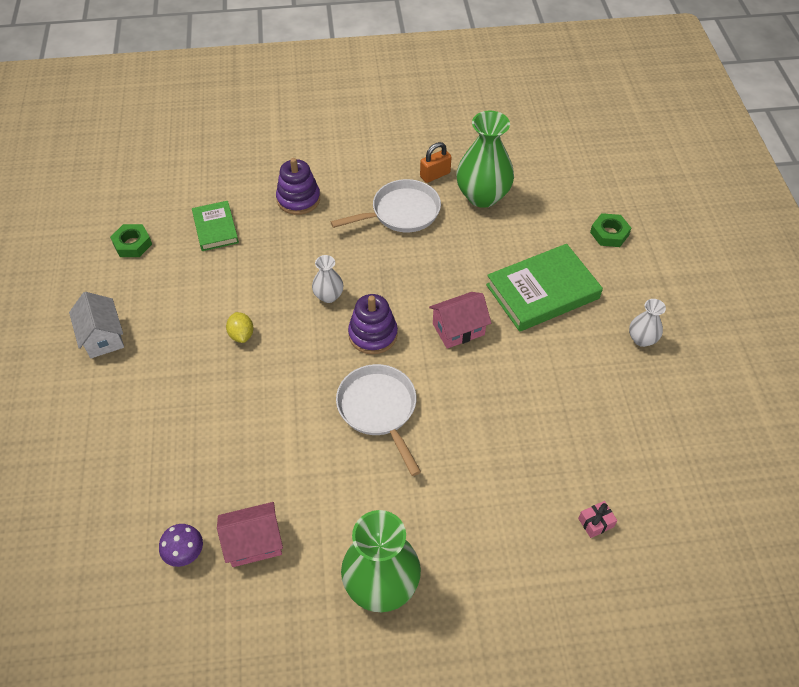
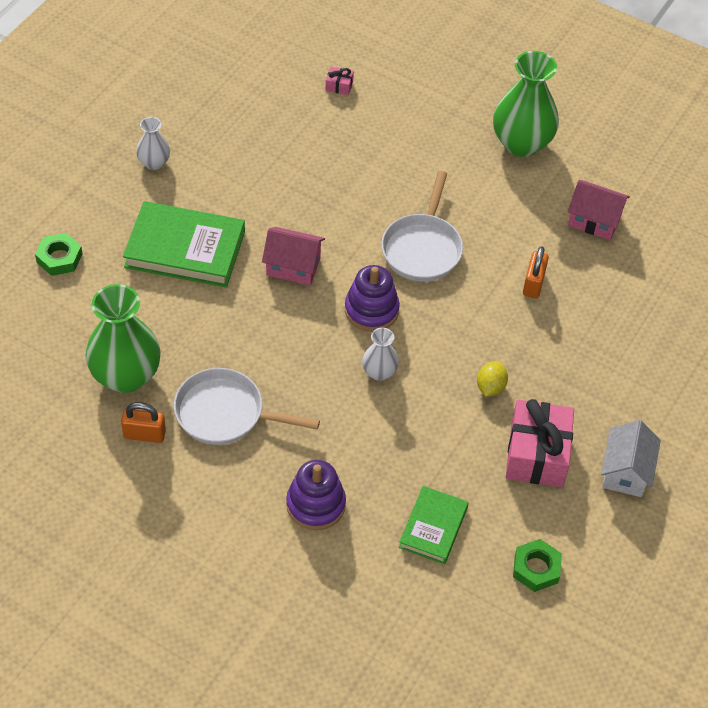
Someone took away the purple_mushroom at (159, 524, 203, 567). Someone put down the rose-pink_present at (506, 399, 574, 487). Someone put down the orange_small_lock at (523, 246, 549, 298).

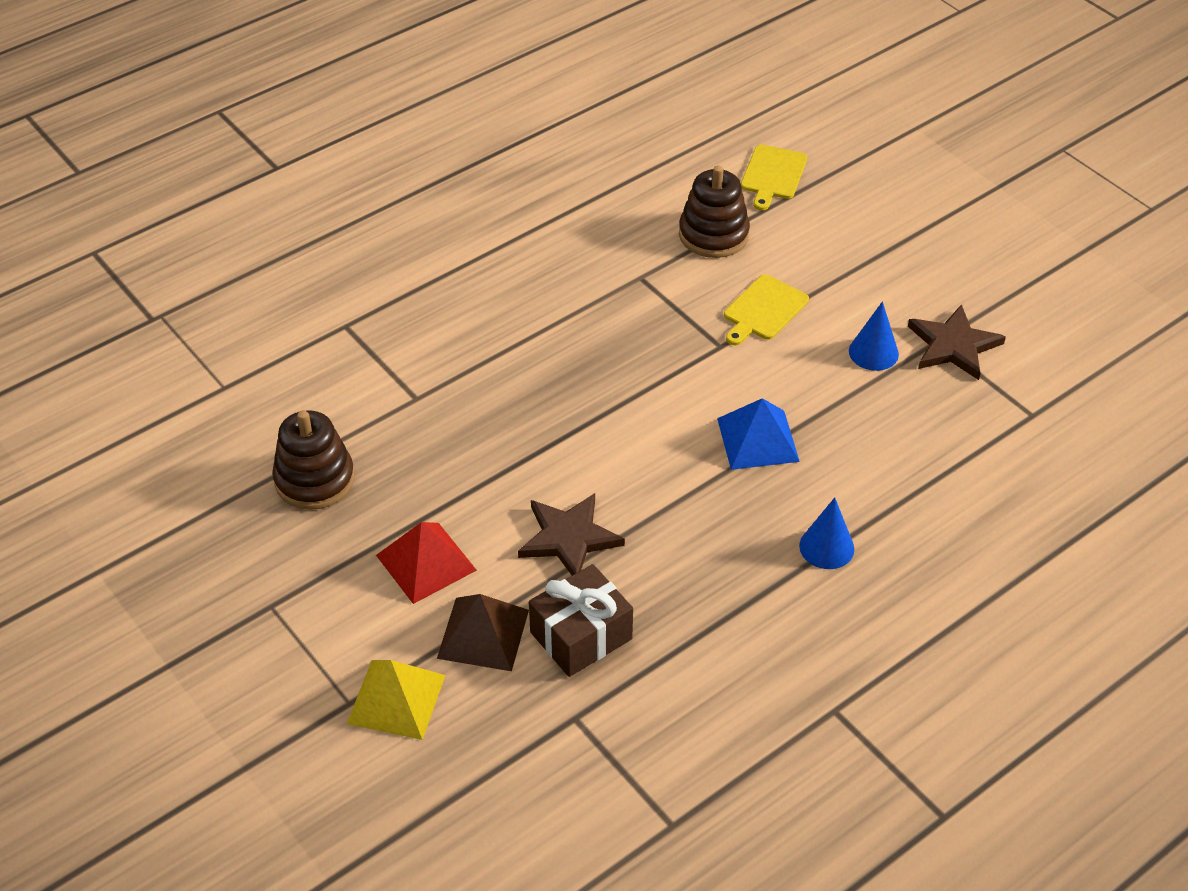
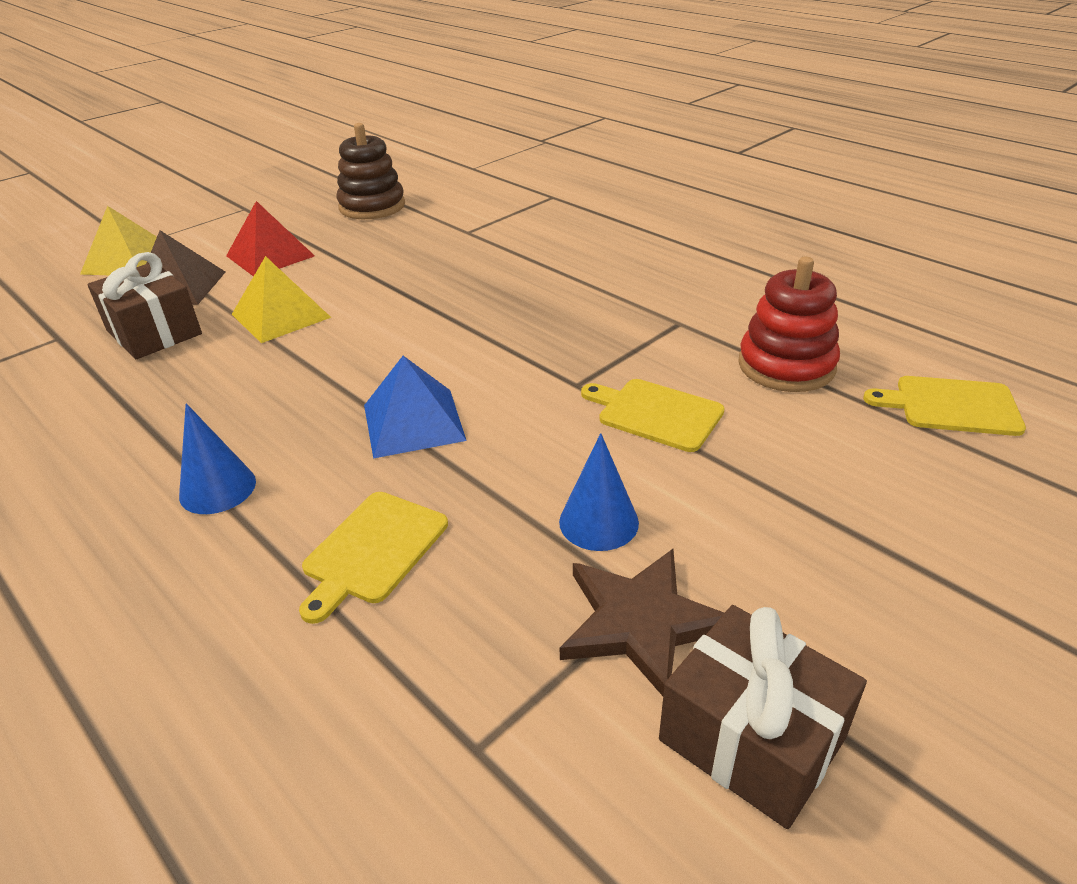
Someone put down the yellow_bread_board at (299, 492, 448, 624). Someone put down the russet_present at (659, 605, 867, 829). Someone swapped the russet_star at (518, 493, 625, 576) for the yellow_solid_pyramid at (232, 256, 331, 343). Someone repainted the russet_ring_stacker at (679, 165, 750, 258), which became the scarlet_ring_stacker at (738, 257, 840, 392).

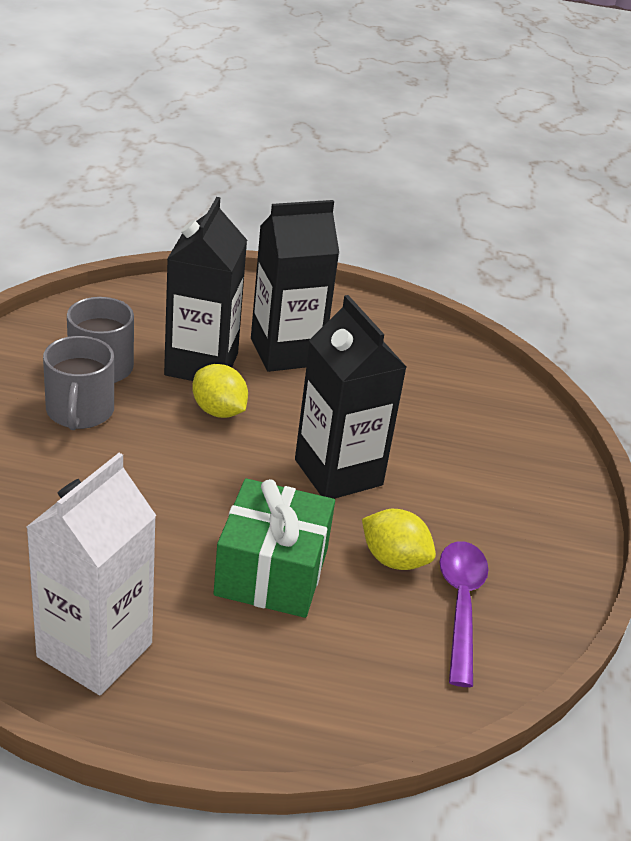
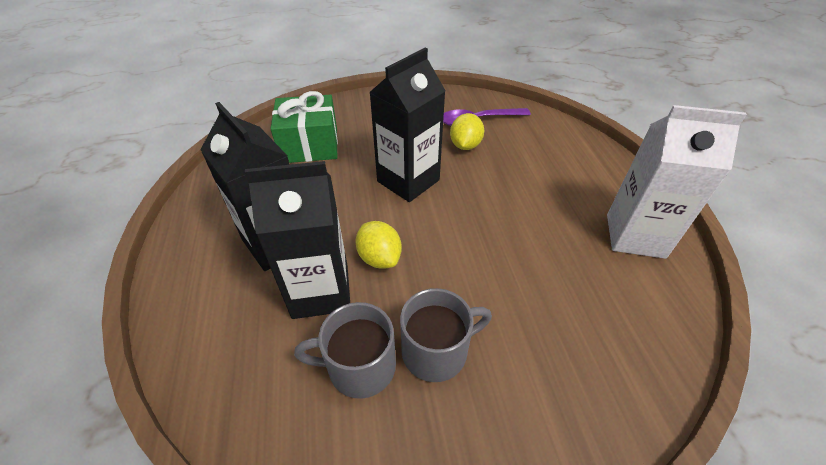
Someone carried the leaf-green_present from (214, 478, 335, 618) to (271, 91, 338, 163). Someone rotated the yellow_toy_lemon at (192, 364, 248, 418) by 60 degrees counterclockwise.

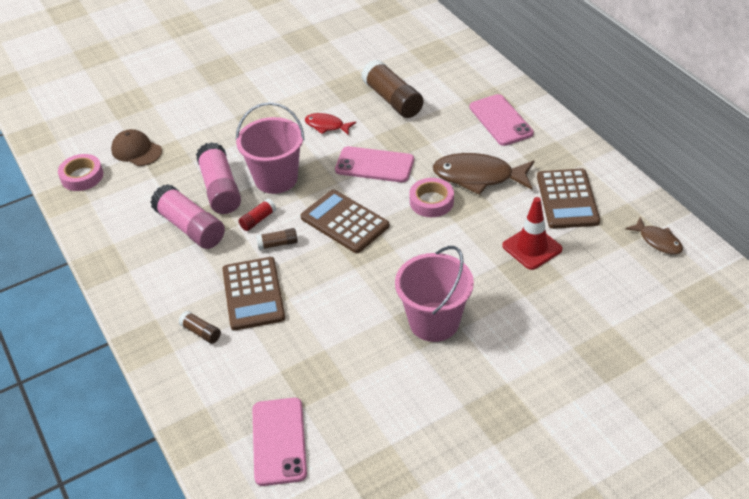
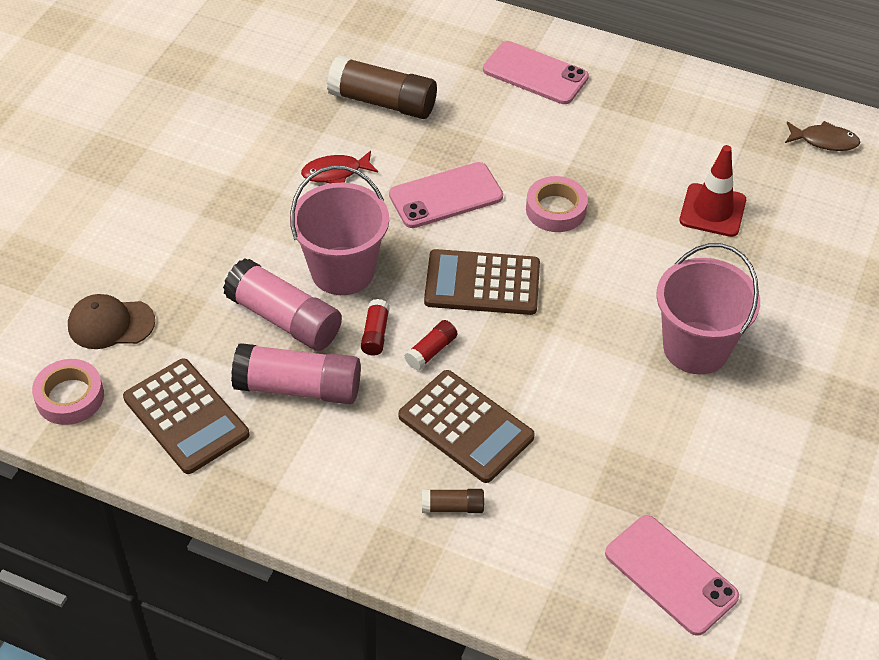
Someone took away the russet_fish at (433, 153, 534, 195). Someone carried the russet_calculator from (537, 168, 600, 229) to (123, 358, 249, 474). Someone repainted the russet_glue_stick at (256, 228, 298, 250), which became the scarlet_glue_stick at (404, 320, 457, 371).

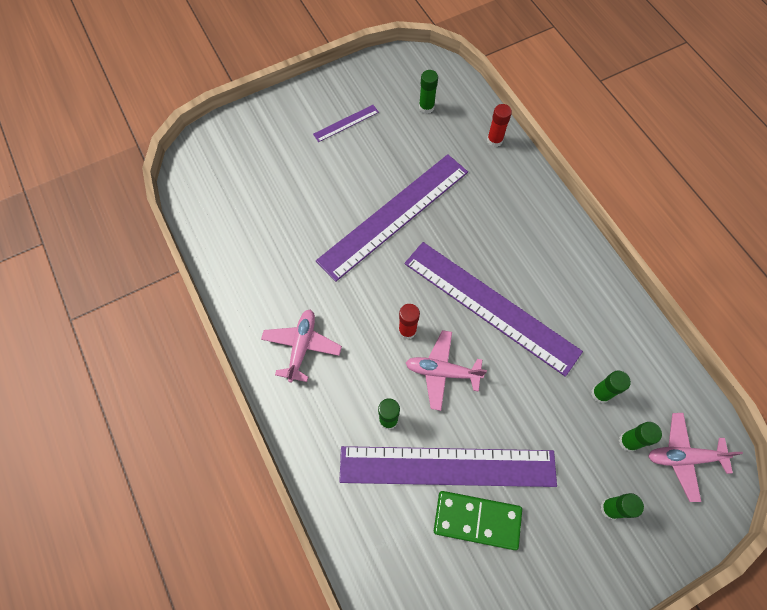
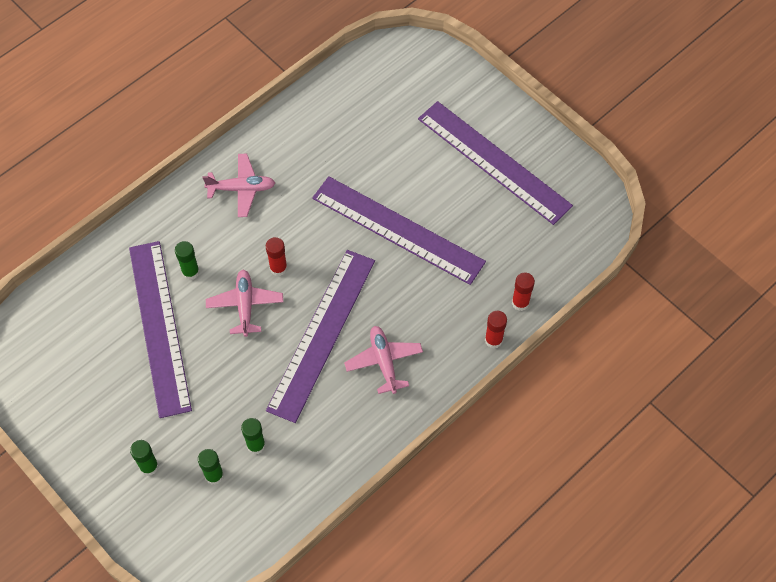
Someone took away the leaf-green_glue_stick at (419, 70, 438, 114). Someone took away the leaf-green_domino at (434, 491, 522, 550). Someone put down the scarlet_glue_stick at (485, 311, 507, 348). Someone carried the rose-pink_plane from (648, 413, 743, 502) to (344, 326, 423, 394). Someone scaled the purple_ruler at (313, 105, 379, 142) by 2.43.

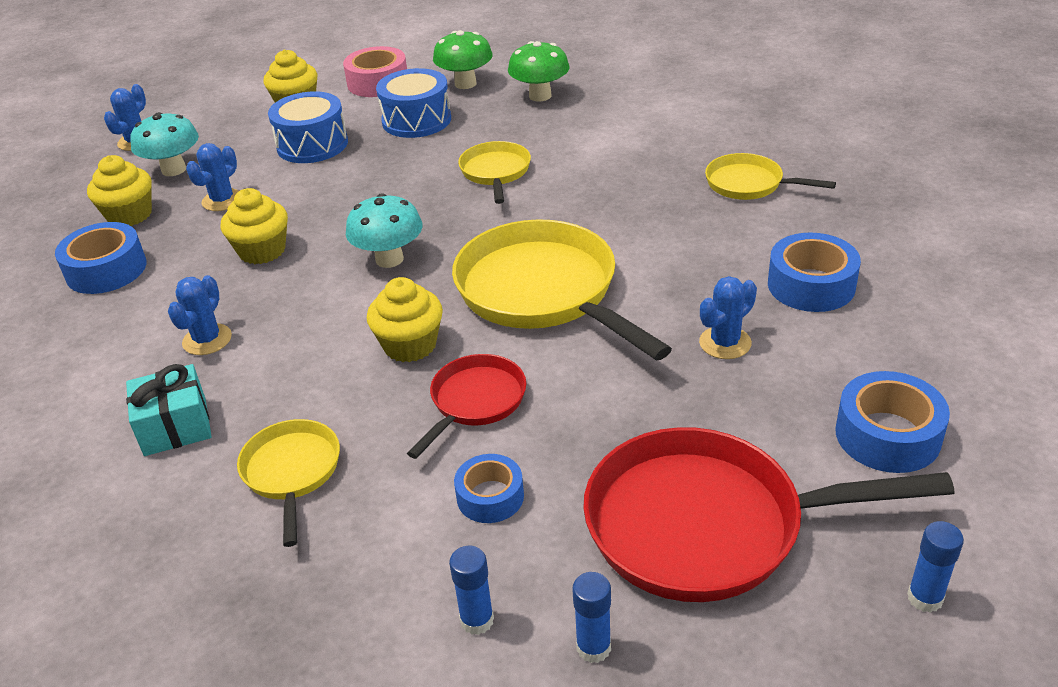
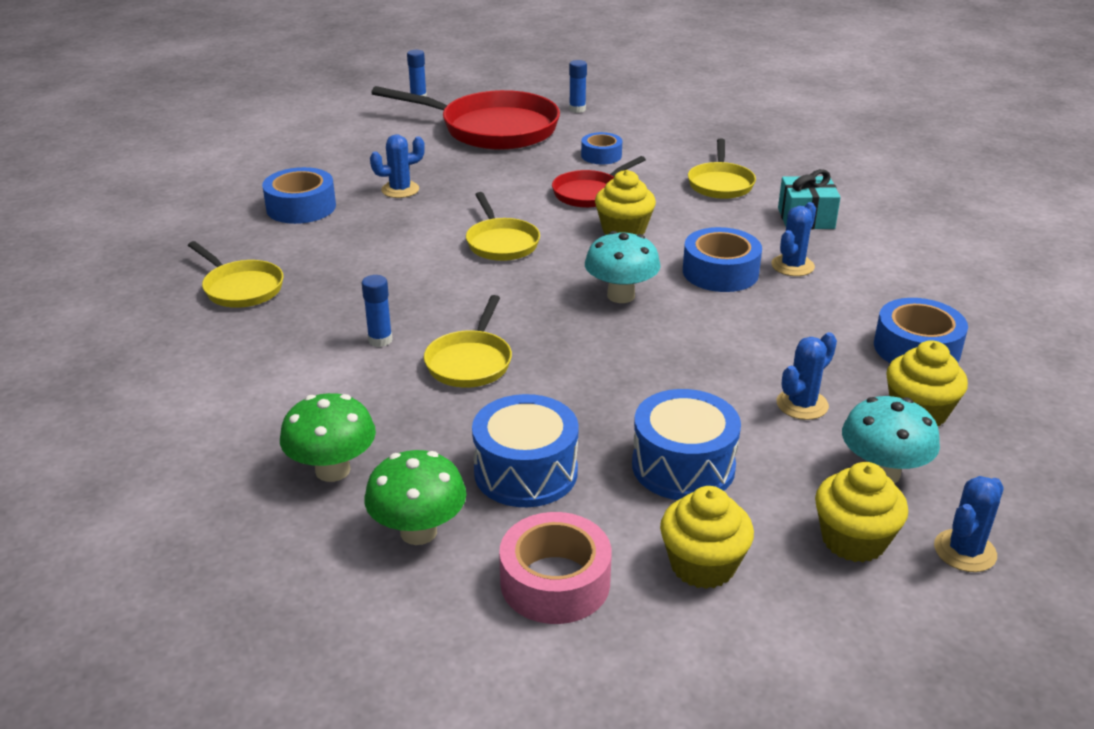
Someone carried the yellow_cupcake from (221, 188, 288, 264) to (815, 462, 908, 562). Someone carried the royal_blue_glue_stick from (449, 546, 494, 635) to (362, 275, 392, 347). Someone carried the royal_blue_roll_of_tape from (835, 371, 950, 473) to (683, 227, 762, 292). Someone scaled the yellow_frying_pan at (452, 219, 672, 361) by 0.53.

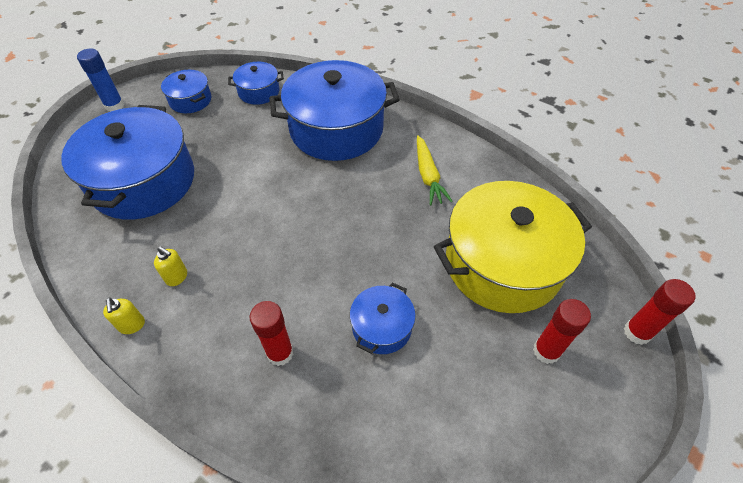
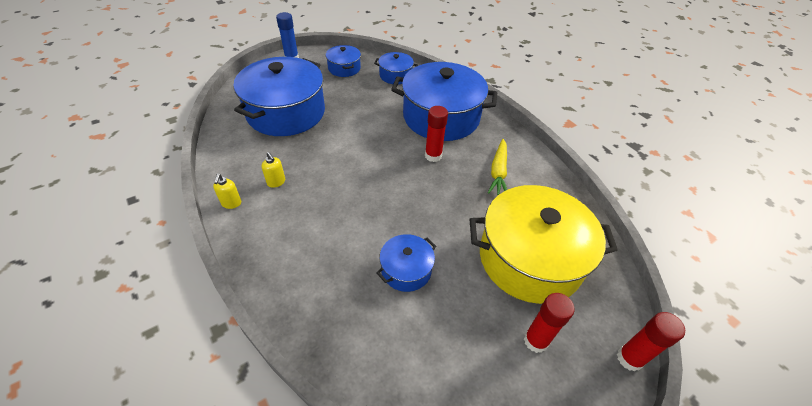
Someone carried the scarlet_glue_stick from (249, 301, 293, 366) to (425, 106, 448, 162).

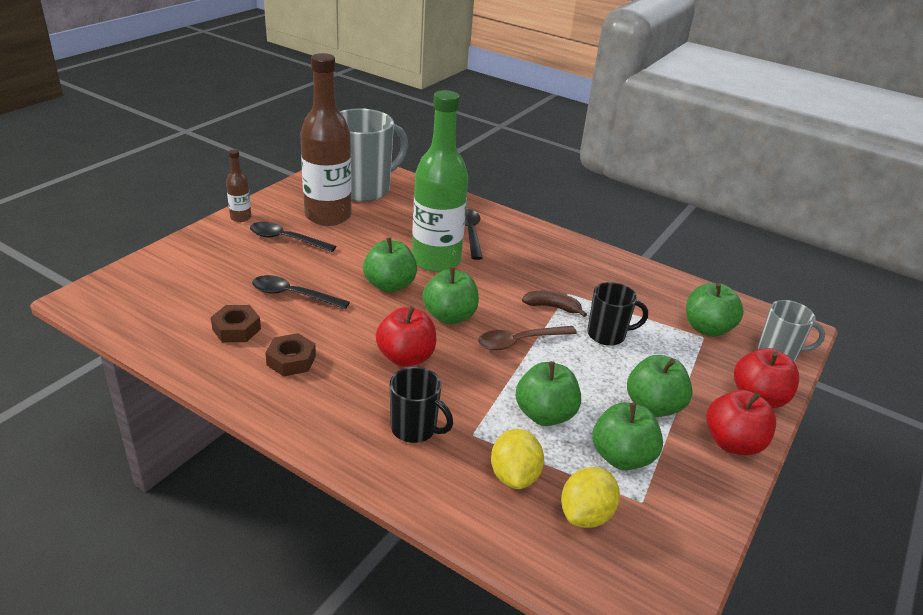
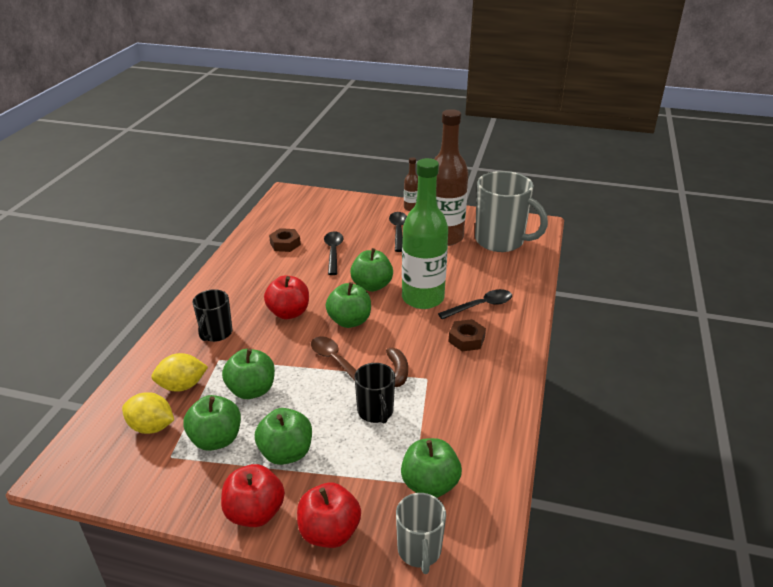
Someone carried the russet_nut from (265, 333, 316, 377) to (449, 319, 486, 351).

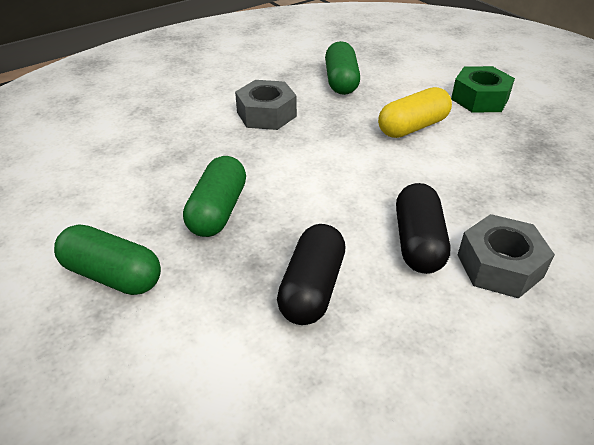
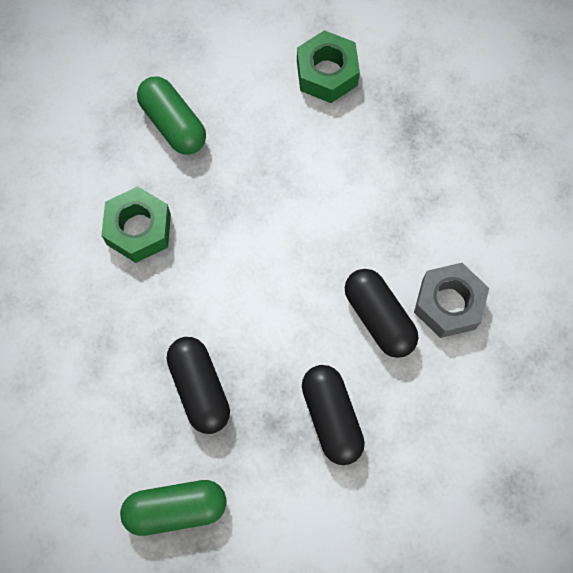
Someone took away the yellow_pill_shape at (378, 87, 452, 138). Someone repainted the leaf-green_pill_shape at (183, 156, 246, 237), which became the jet-black_pill_shape at (167, 337, 230, 434). Someone repainted the gray_nut at (235, 80, 297, 130), which became the leaf-green_nut at (101, 186, 171, 263).

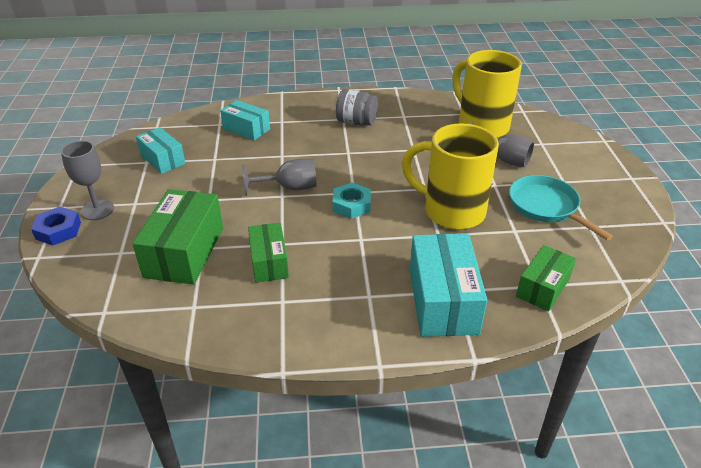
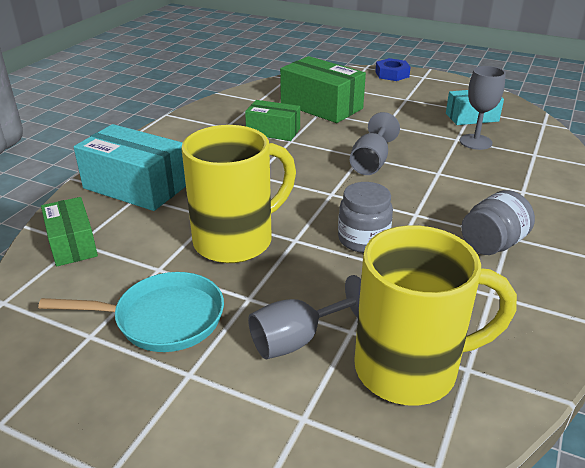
Someone took away the teal_package at (220, 100, 270, 141). Someone took away the teal_nut at (333, 182, 371, 219). Someone put down the gray_jar at (338, 182, 393, 253). Someone carried the gray_goblet from (61, 141, 114, 220) to (459, 66, 506, 150).

